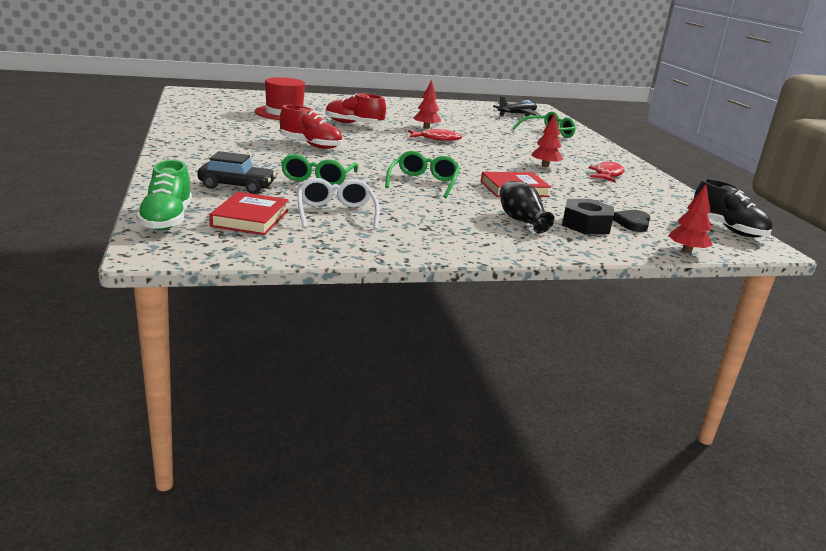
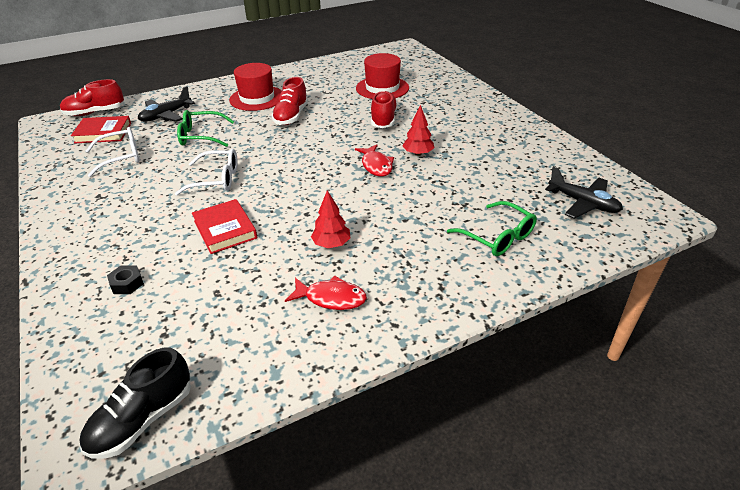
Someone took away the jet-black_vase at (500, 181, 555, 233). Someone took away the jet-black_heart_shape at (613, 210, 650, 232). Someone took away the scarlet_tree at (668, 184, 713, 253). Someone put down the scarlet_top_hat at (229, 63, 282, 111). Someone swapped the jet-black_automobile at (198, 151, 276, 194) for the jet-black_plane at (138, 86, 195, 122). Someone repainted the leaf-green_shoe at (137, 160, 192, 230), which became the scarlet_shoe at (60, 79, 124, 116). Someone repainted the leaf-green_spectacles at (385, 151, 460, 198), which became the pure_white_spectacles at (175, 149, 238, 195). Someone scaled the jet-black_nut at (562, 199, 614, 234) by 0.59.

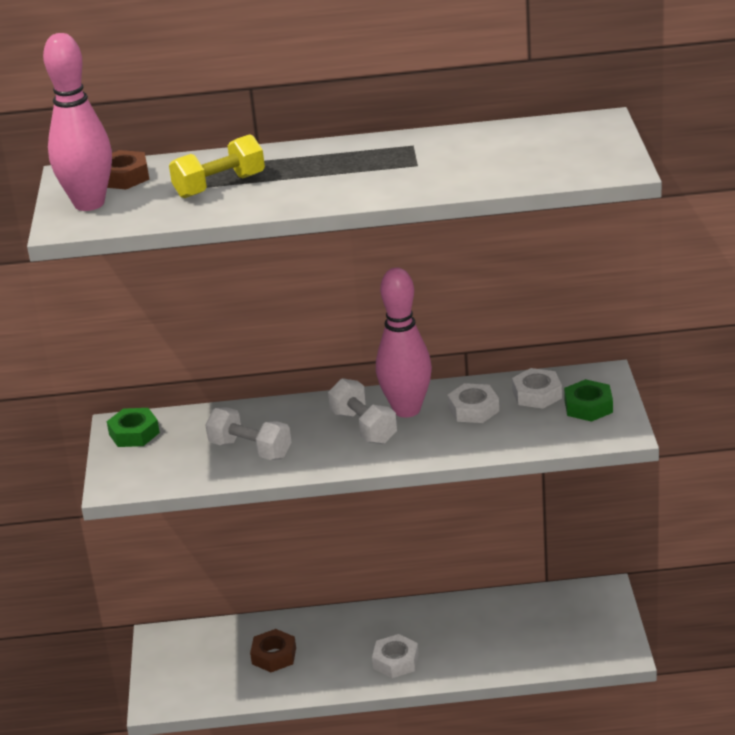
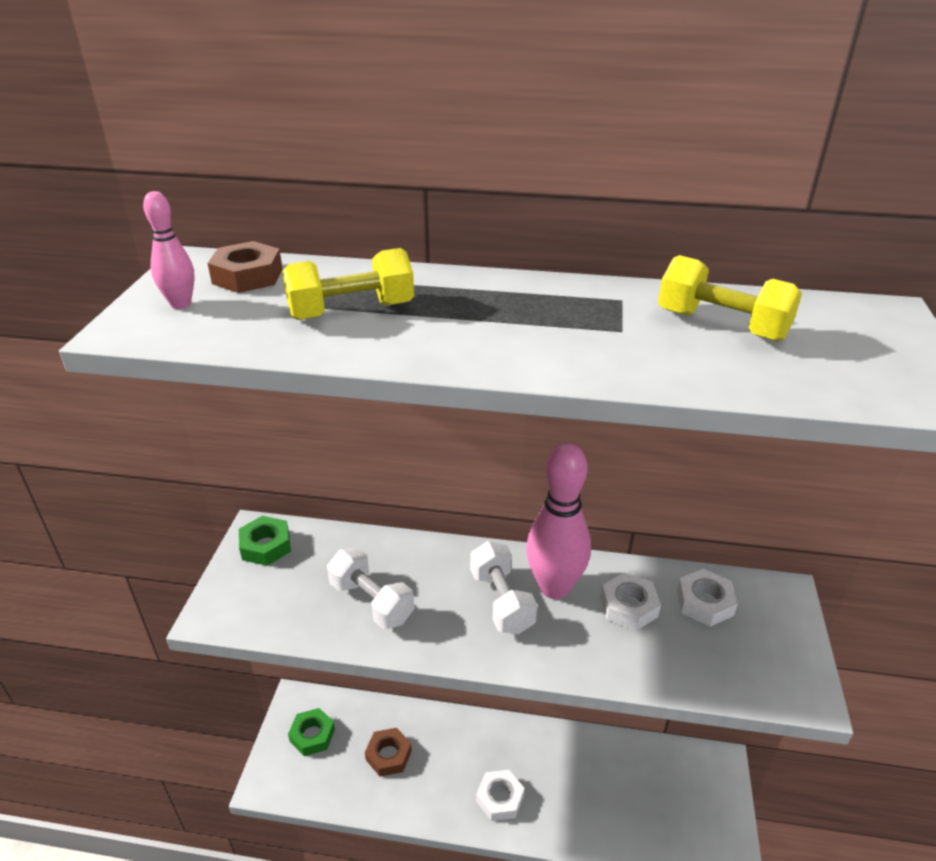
Someone put down the yellow_free_weight at (658, 255, 802, 342). Someone carried the leaf-green_nut from (564, 379, 613, 422) to (288, 708, 335, 756). Someone scaled the rose-pink_skittle at (43, 33, 112, 211) by 0.48.

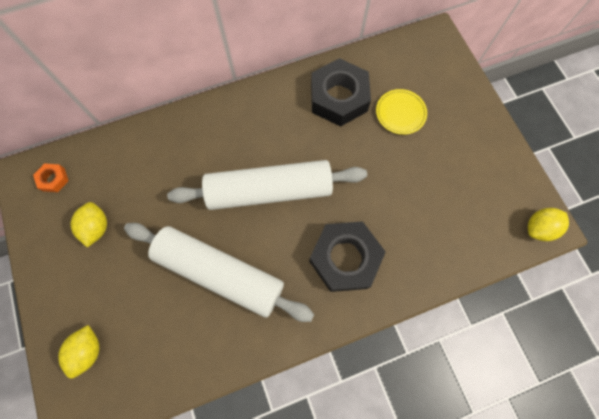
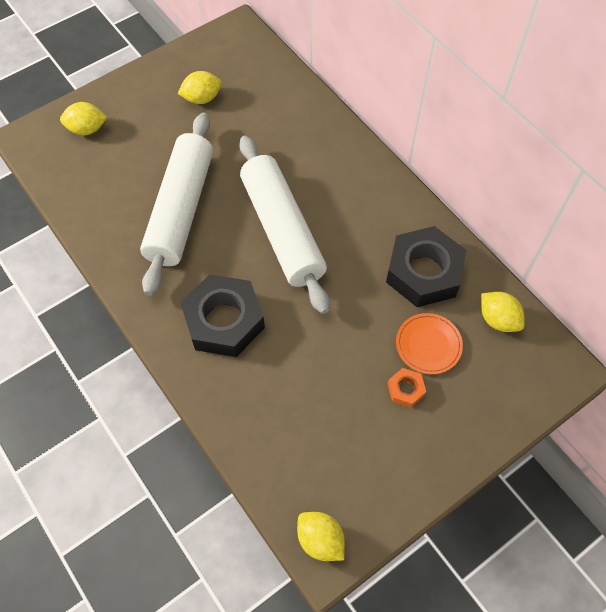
Someone put down the yellow_toy_lemon at (481, 292, 525, 332). Someone carried the orange_nut from (33, 163, 69, 192) to (388, 368, 426, 408). Someone repainted the yellow_plate at (376, 89, 427, 135), which became the orange_plate at (396, 313, 463, 374).

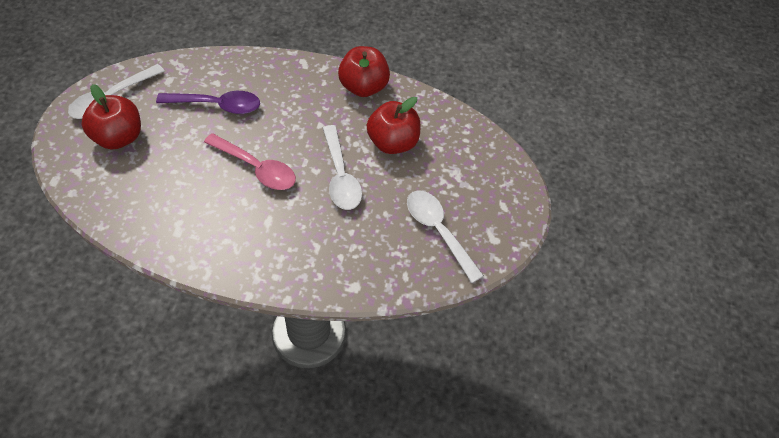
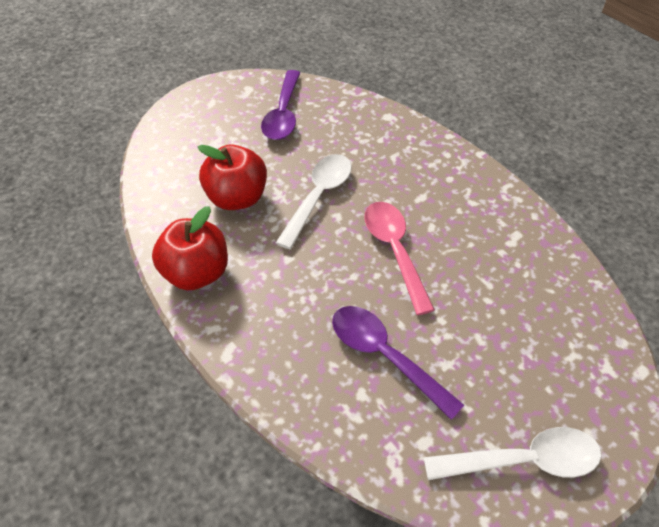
Someone took away the scarlet_toy_apple at (82, 84, 141, 150). Someone repainted the pure_white_spoon at (407, 190, 484, 283), which became the purple_spoon at (261, 70, 300, 140).

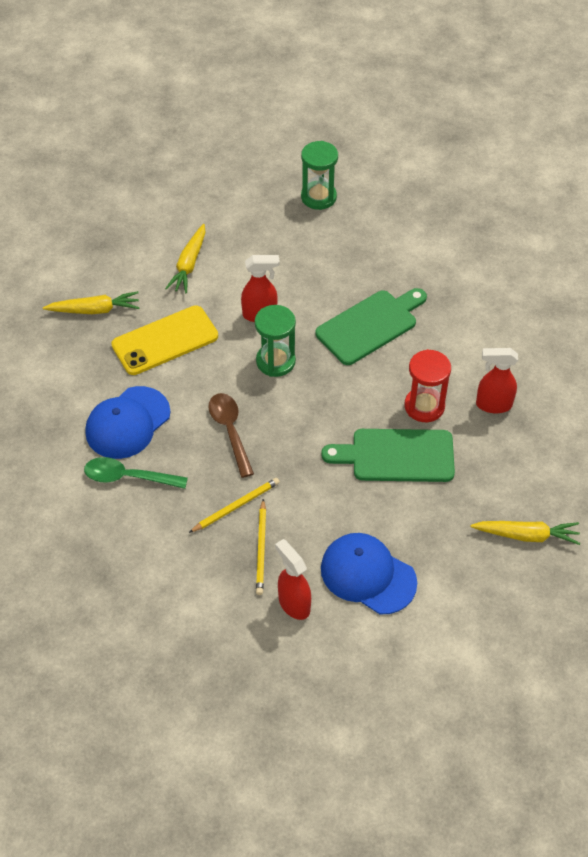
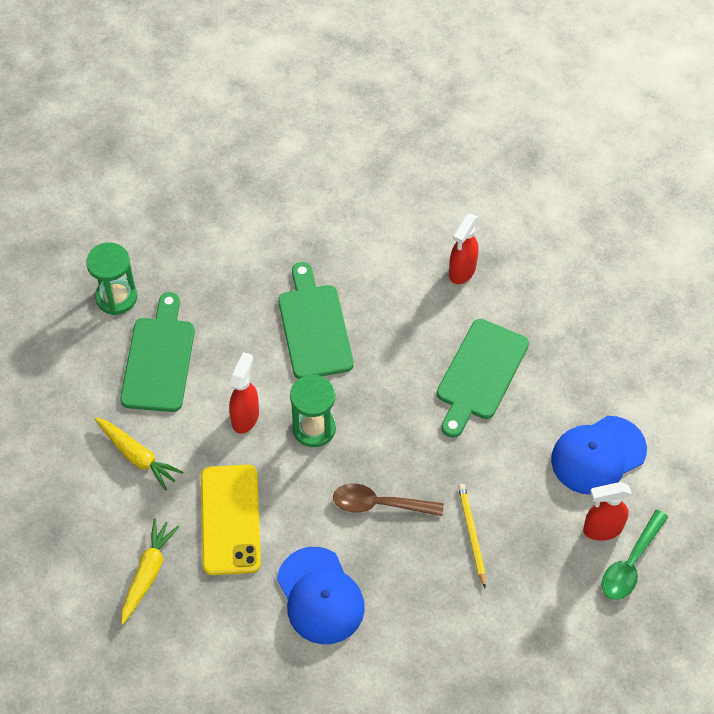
Someone took away the yellow_lead_pencil at (256, 499, 266, 595). Someone took away the scarlet_sandglass at (405, 349, 451, 422). Someone took away the yellow_root_vegetable at (470, 521, 580, 545). Someone put down the leaf-green_bread_board at (120, 292, 195, 412). Someone carried the leaf-green_spoon from (84, 457, 188, 489) to (601, 510, 668, 600).

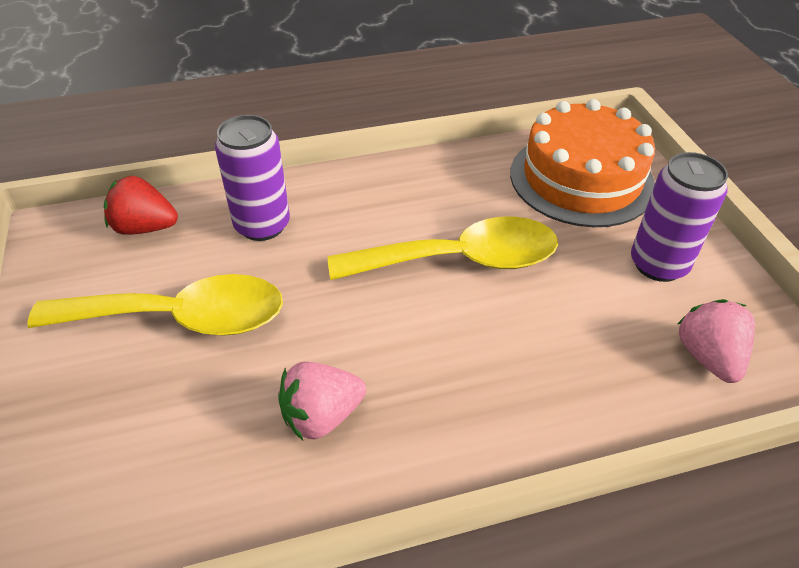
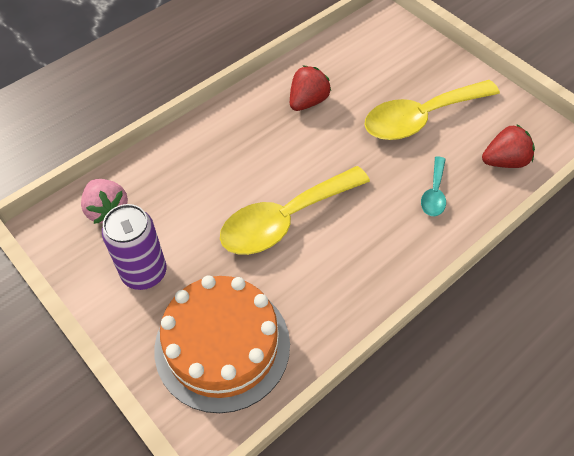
Someone swapped the purple_can at (215, 115, 290, 241) for the teal_spoon at (421, 156, 446, 216). Someone repainted the rose-pink_berry at (278, 362, 366, 440), which became the scarlet_berry at (290, 65, 331, 111).

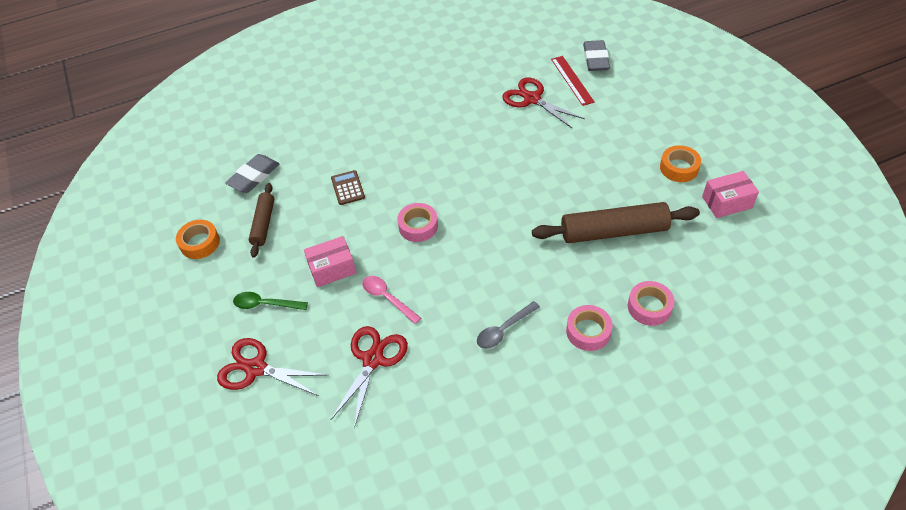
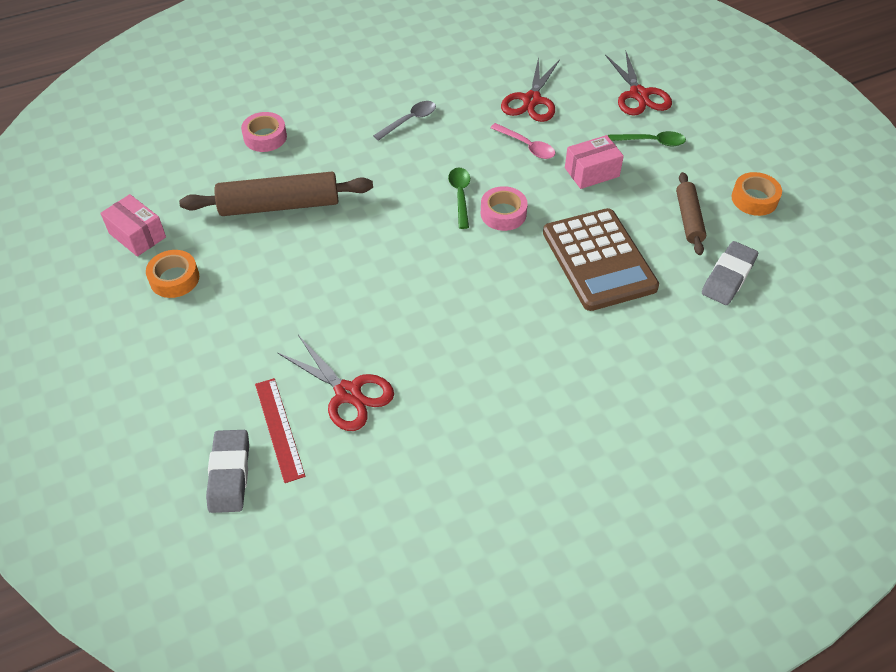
Someone took away the rose-pink_roll_of_tape at (566, 305, 613, 351). Someone put down the leaf-green_spoon at (448, 168, 470, 229). Someone rotated the scarlet_pair_of_scissors at (217, 338, 327, 396) by 60 degrees clockwise. Someone rotated the rose-pink_package at (702, 171, 759, 218) by 60 degrees clockwise. Someone scaled the russet_calculator at (331, 170, 365, 205) by 2.31.

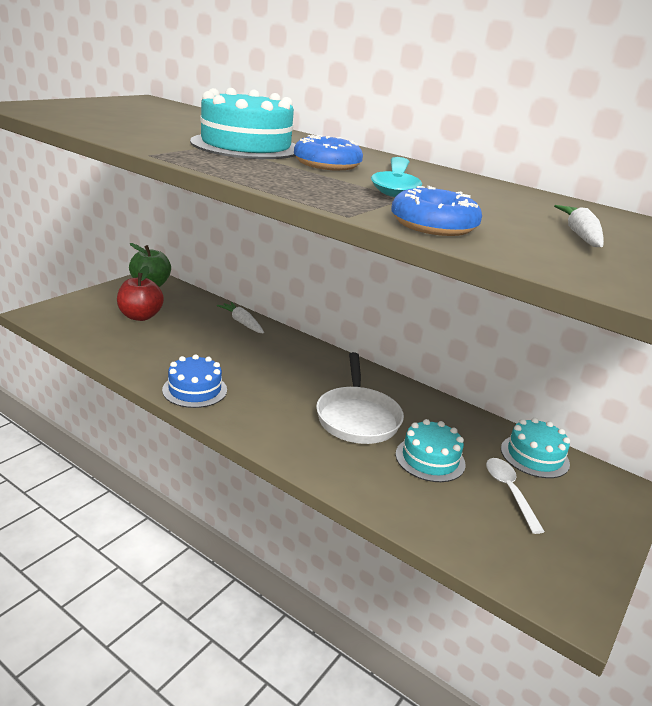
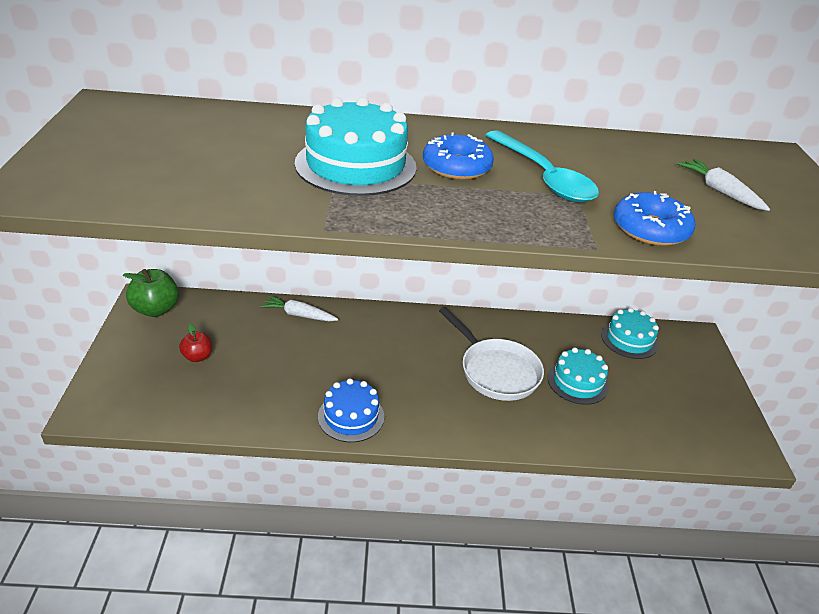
Someone took away the pure_white_spoon at (486, 458, 545, 534). Someone scaled the scarlet_toy_apple at (117, 266, 164, 321) by 0.60.

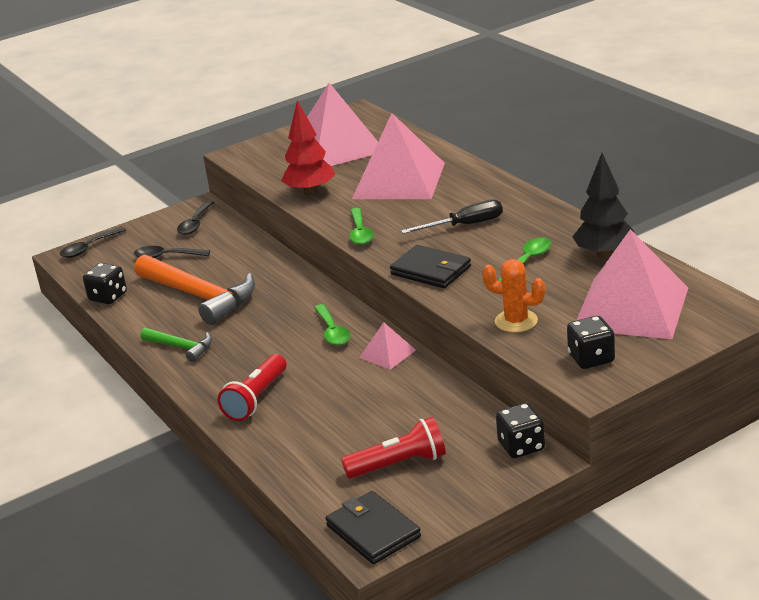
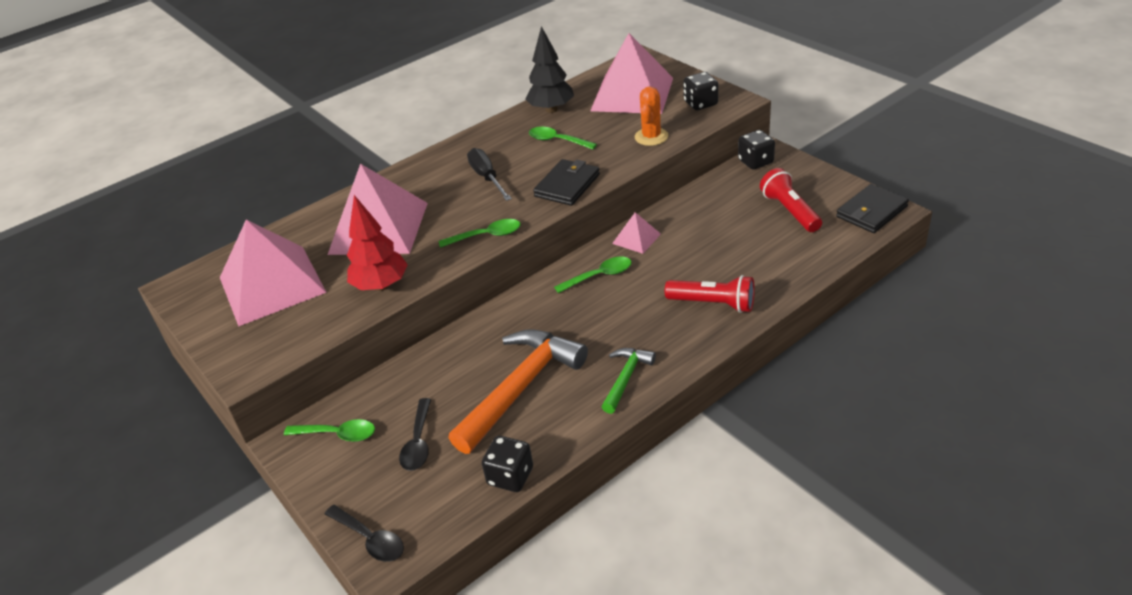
Someone repainted the jet-black_spoon at (177, 201, 214, 235), which became the leaf-green_spoon at (284, 419, 375, 442).

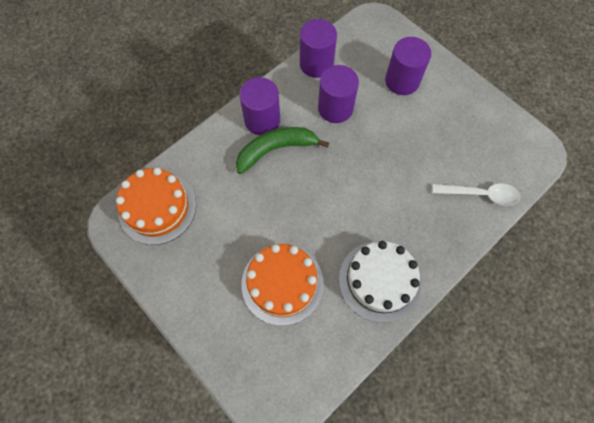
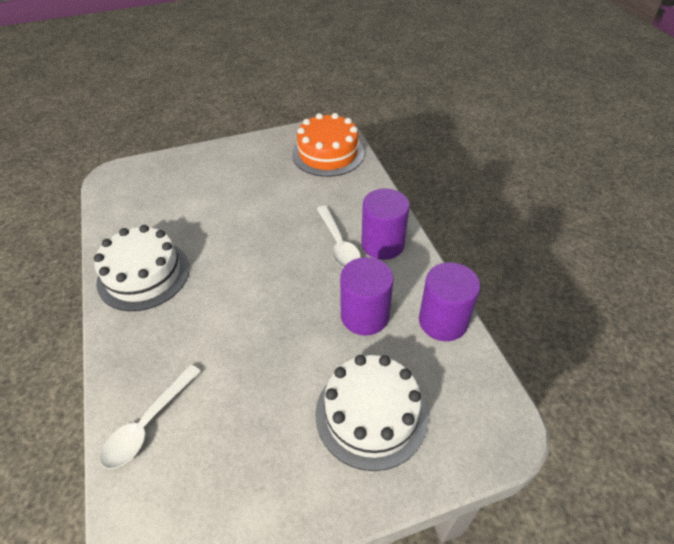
Someone took away the orange_layer_cake at (241, 244, 324, 326). Someone swapped the leaf-green_toy_banana at (236, 127, 329, 174) for the pure_white_spoon at (317, 206, 361, 268). Someone swapped the purple_solid_cylinder at (385, 37, 431, 95) for the pure_white_layer_cake at (315, 355, 428, 471).

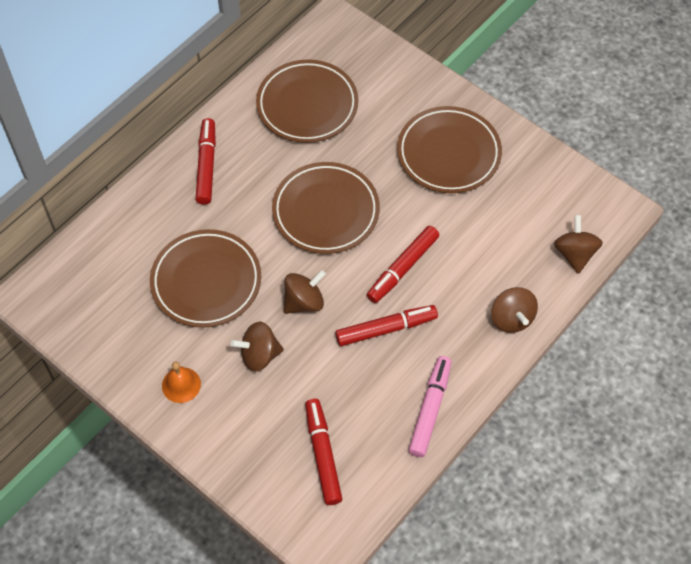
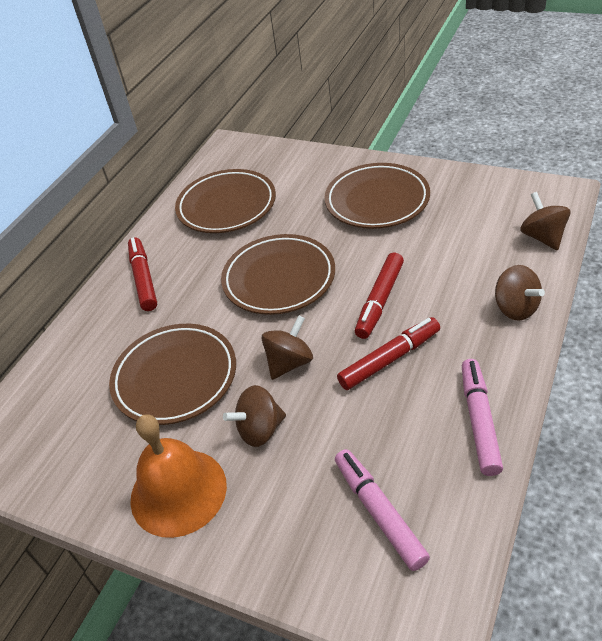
Someone repainted the scarlet_felt_pen at (305, 399, 342, 505), which became the rose-pink_felt_pen at (335, 449, 430, 571). Someone scaled the orange_bell at (162, 362, 201, 403) by 2.00.

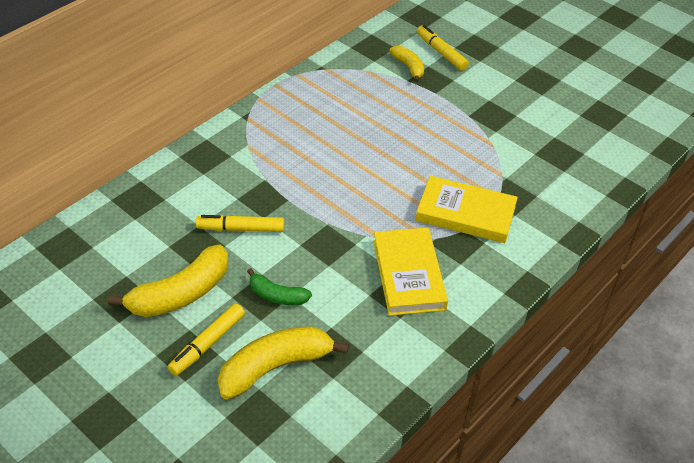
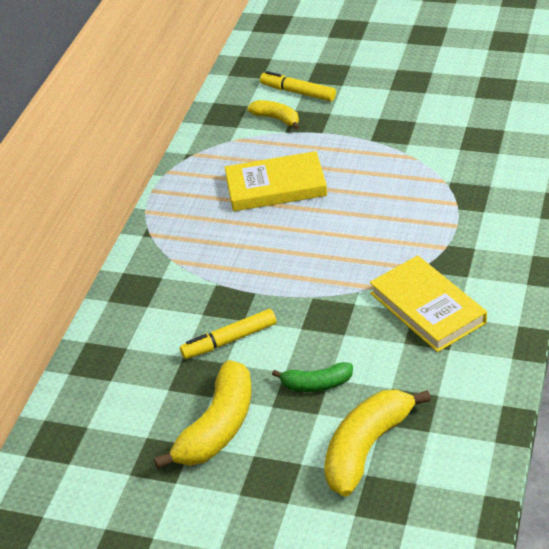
Someone took away the yellow_felt_pen at (168, 303, 245, 376). Someone carried the yellow_hardcover from (416, 176, 518, 243) to (225, 151, 327, 211).

